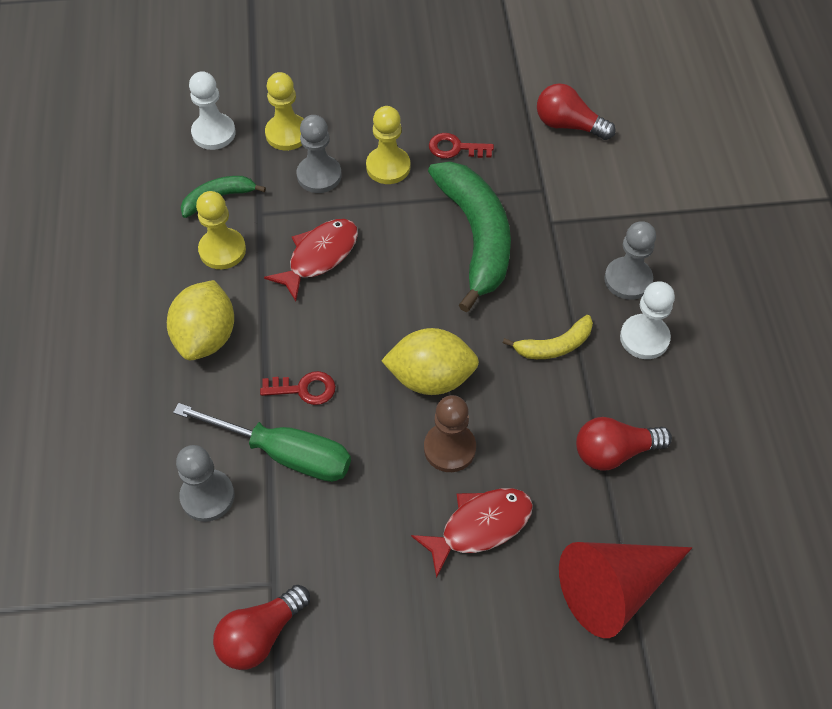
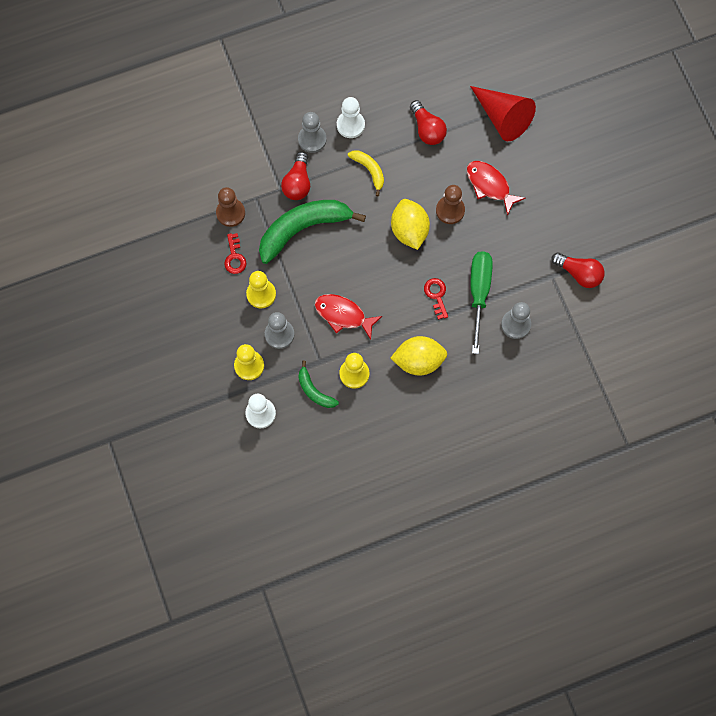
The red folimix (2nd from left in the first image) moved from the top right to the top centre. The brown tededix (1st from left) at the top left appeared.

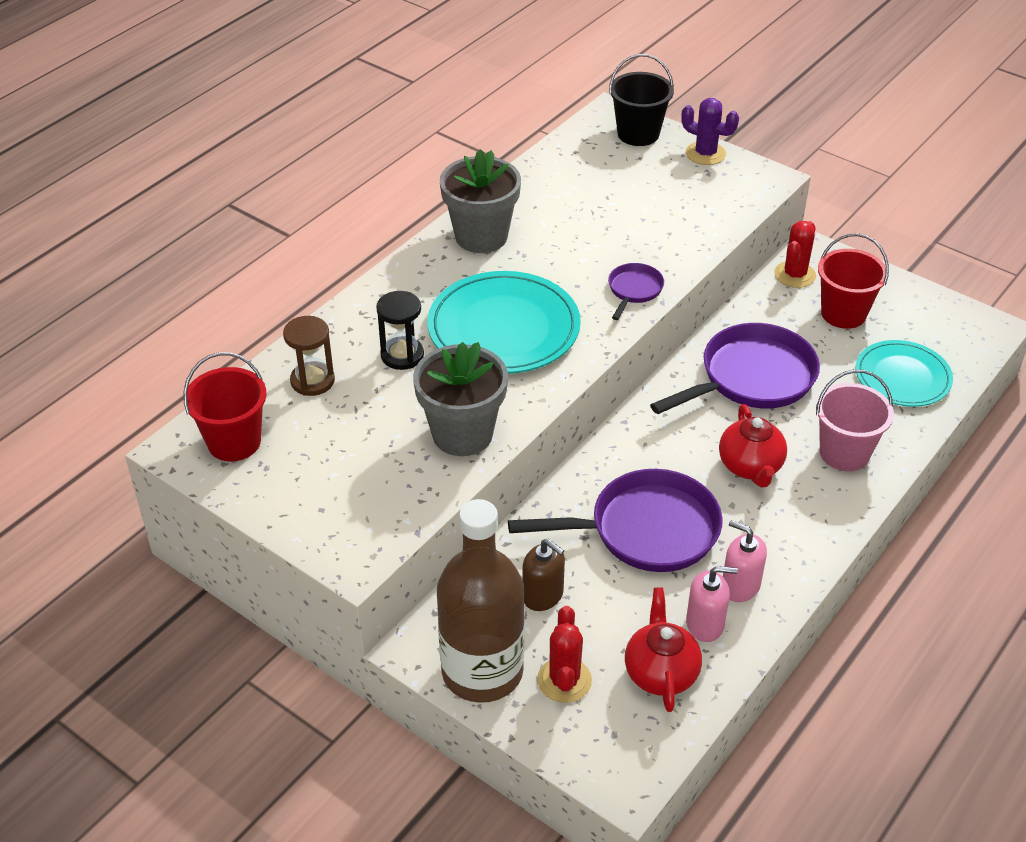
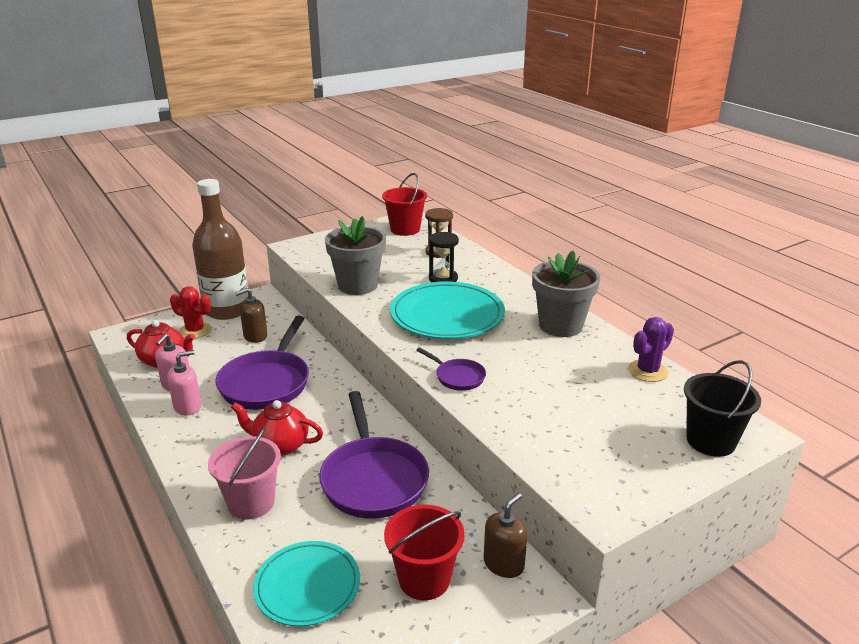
The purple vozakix moved from the top right to the middle right. The red vozakix (2nd from left) at the top right was replaced by the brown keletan (2nd from left) at the bottom centre.

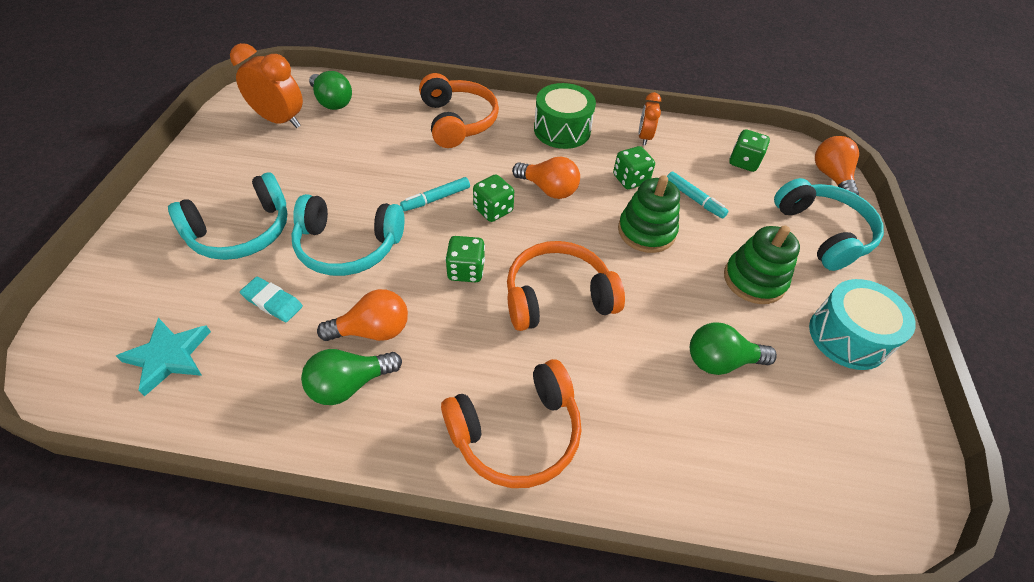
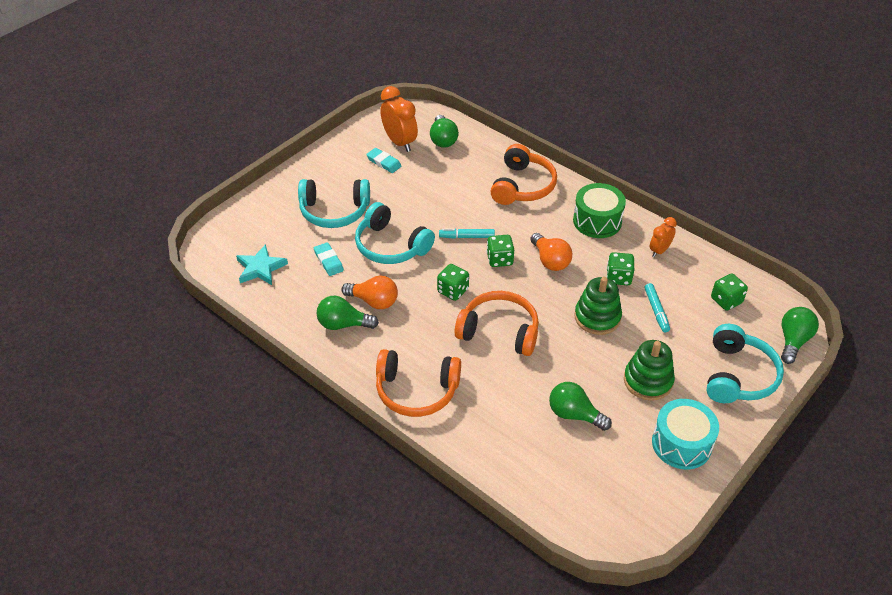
The orange folimix (3rd from left) at the top right became the green folimix (4th from left) at the middle right. The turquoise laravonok (2nd from left) at the top centre appeared.

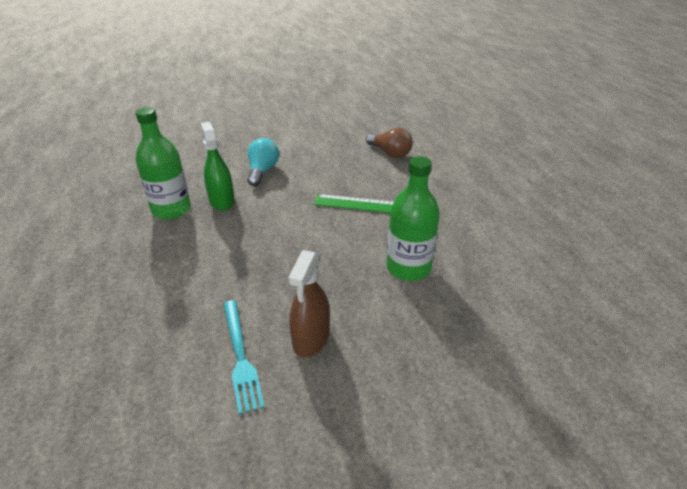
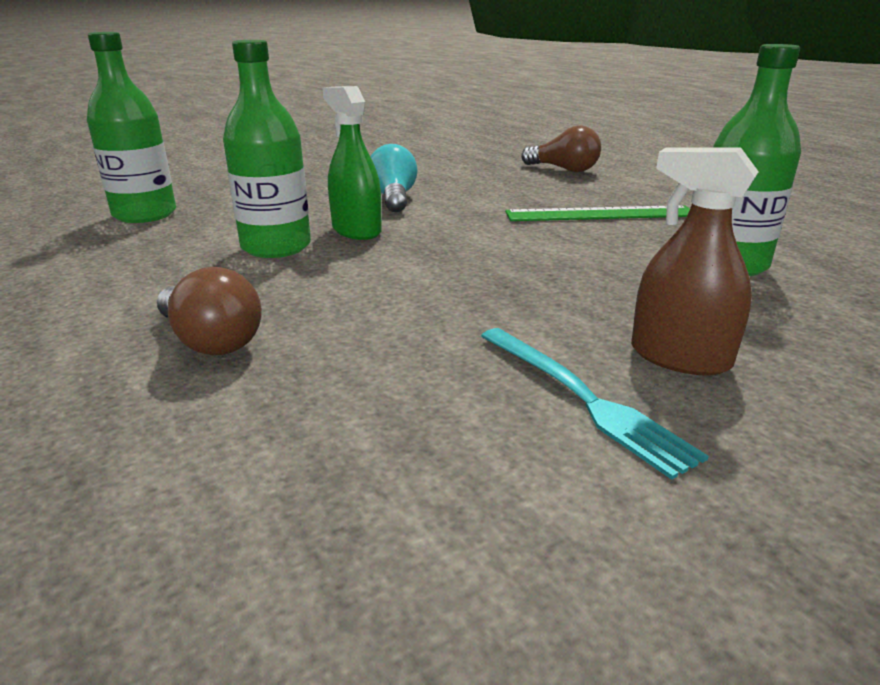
The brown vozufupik at the centre turned 120 degrees clockwise. The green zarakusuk (1st from left) at the top left appeared. The brown folimix (1st from left) at the middle left appeared.

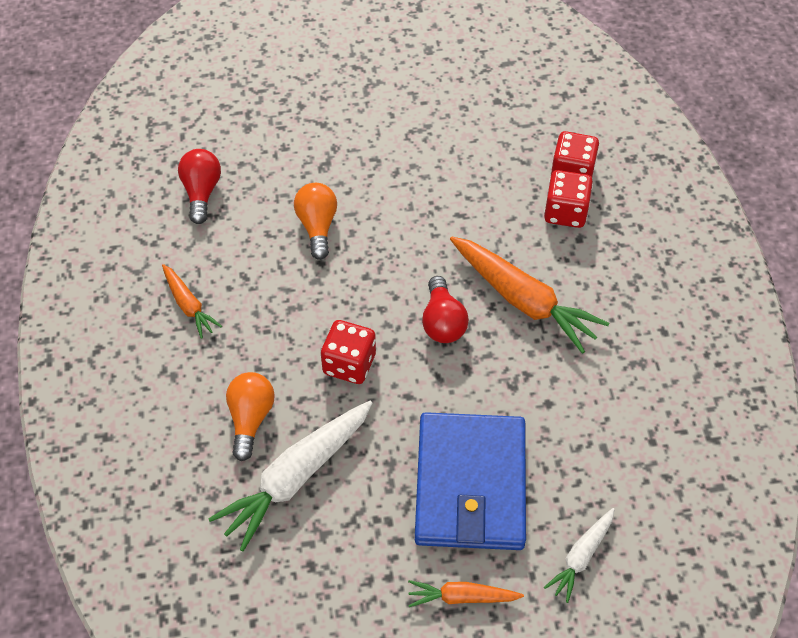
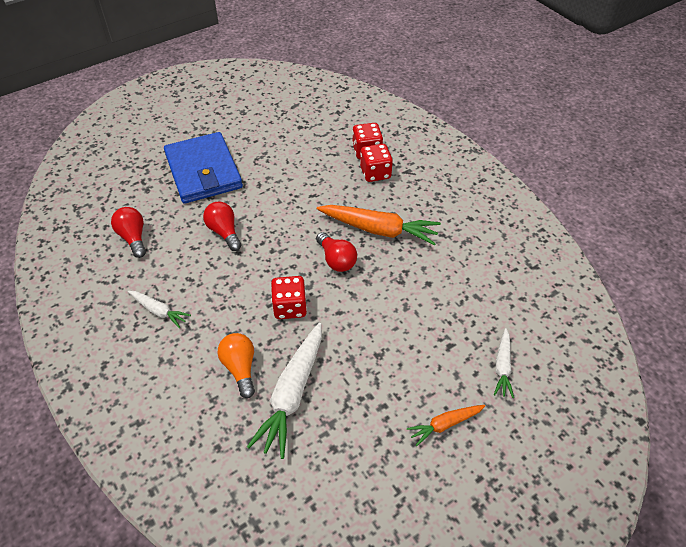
The orange folimix (2nd from left) at the centre became the red folimix (2nd from left) at the middle left. The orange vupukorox (1st from left) at the middle left became the white vupukorox (1st from left) at the middle left. The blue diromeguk moved from the bottom centre to the top left.

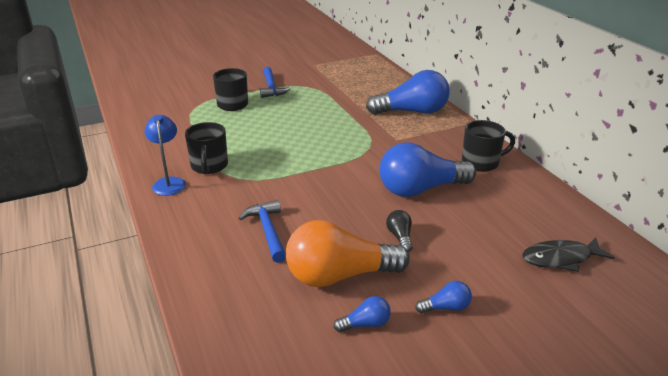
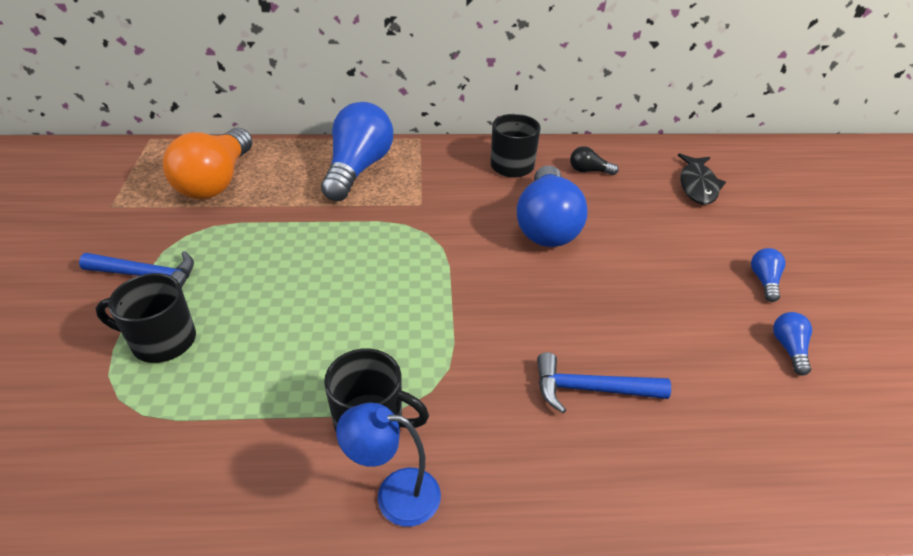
The black folimix moved from the centre to the top centre. The orange folimix moved from the bottom centre to the top left.

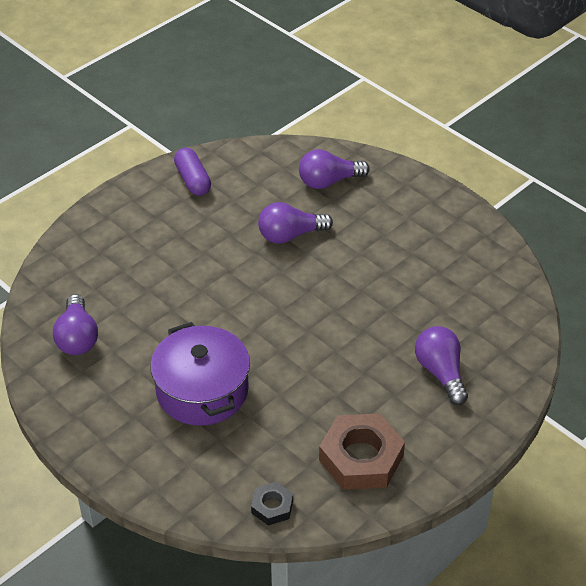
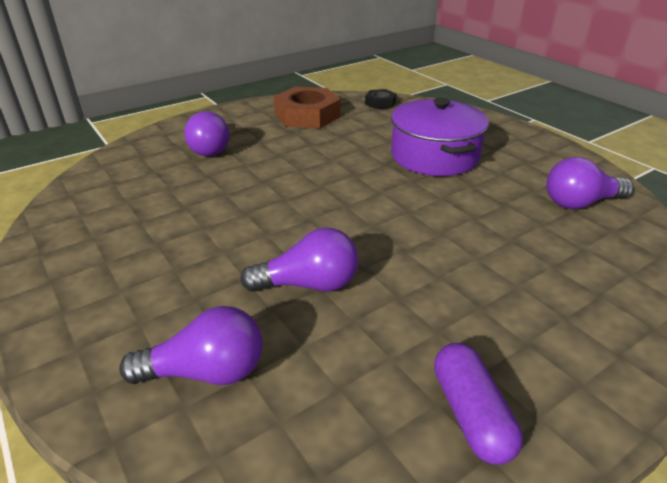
The purple folimix (1st from left in the first image) at the middle left turned 105 degrees counterclockwise.

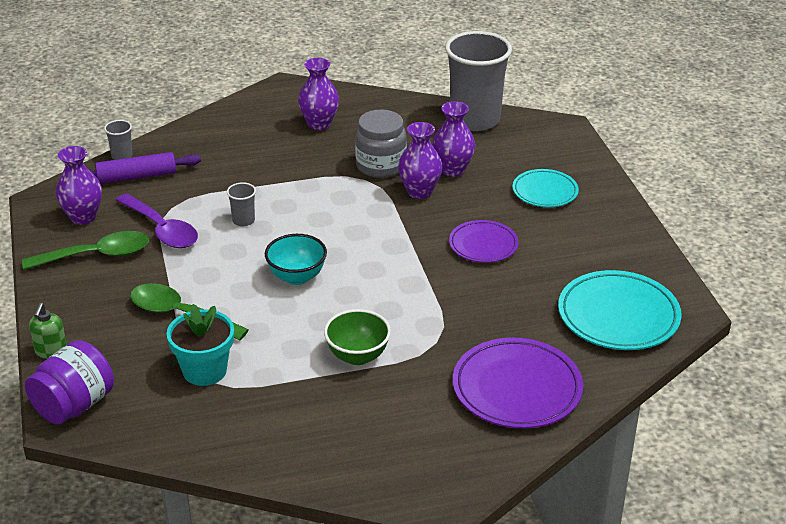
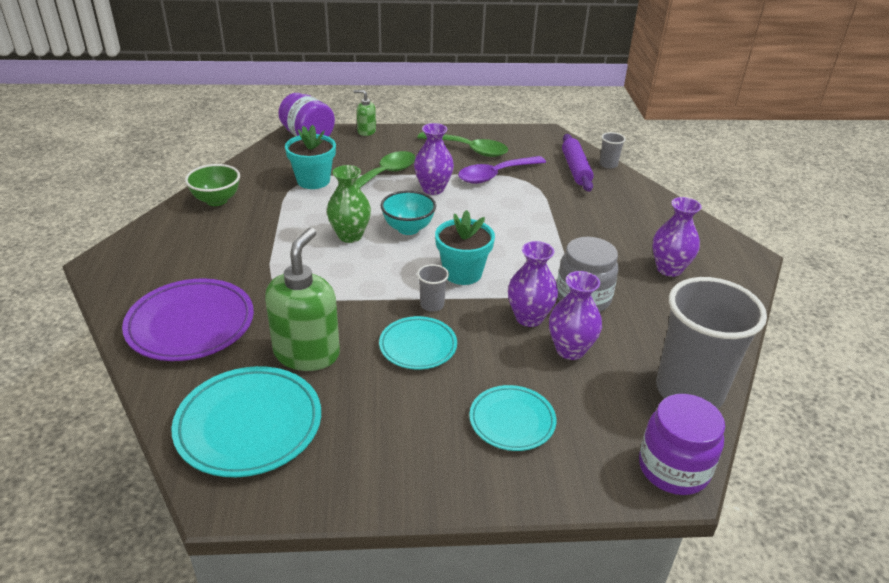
The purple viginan (1st from left) moved from the middle left to the top centre. The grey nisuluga (2nd from left in the first image) moved from the middle left to the centre. The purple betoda (1st from left) at the centre became the turquoise betoda (2nd from left) at the centre. The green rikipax (1st from left in the first image) at the middle left turned 60 degrees counterclockwise. The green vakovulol moved from the centre to the top left. The green viginan at the centre appeared. The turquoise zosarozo (2nd from left) at the centre appeared. The green keletan (1st from left) at the centre appeared. The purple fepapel (2nd from left) at the bottom right appeared.

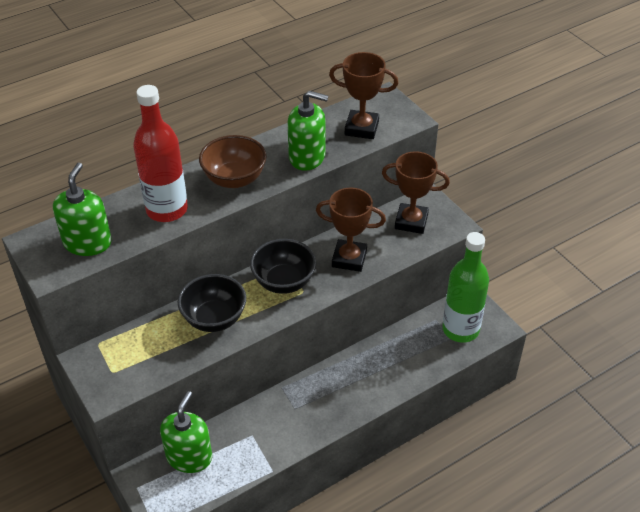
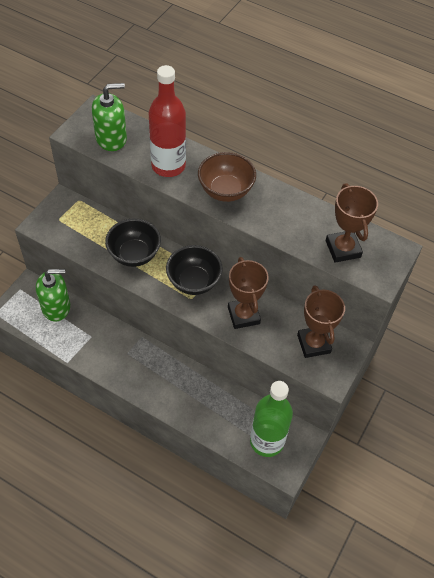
The green keletan (3rd from left) at the top centre disappeared.

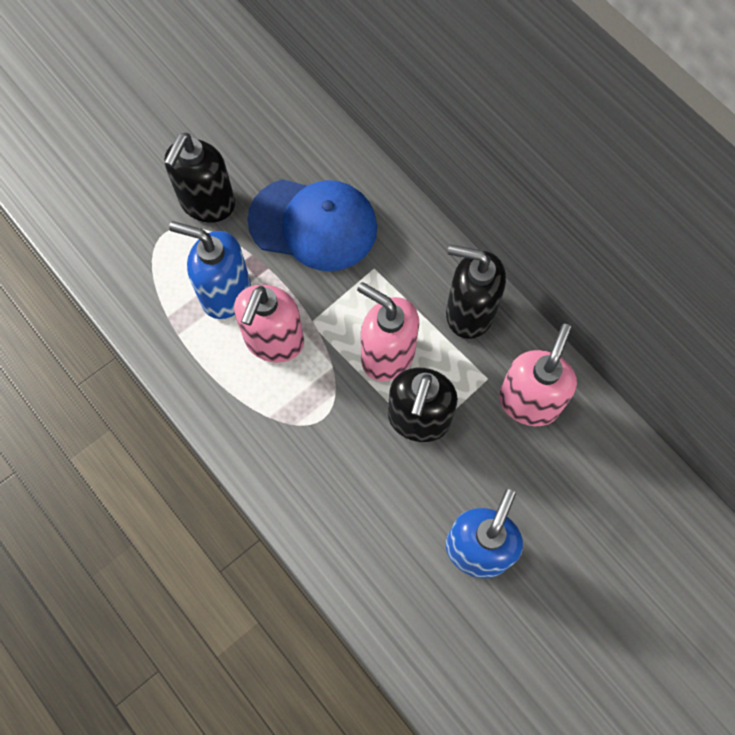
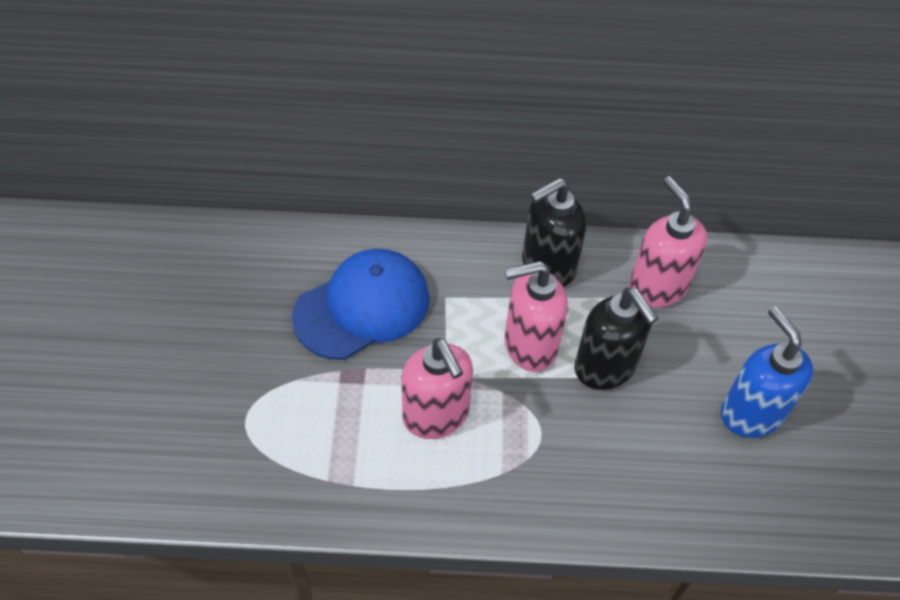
The black keletan (1st from left) at the top left disappeared. The blue keletan (1st from left) at the middle left disappeared.

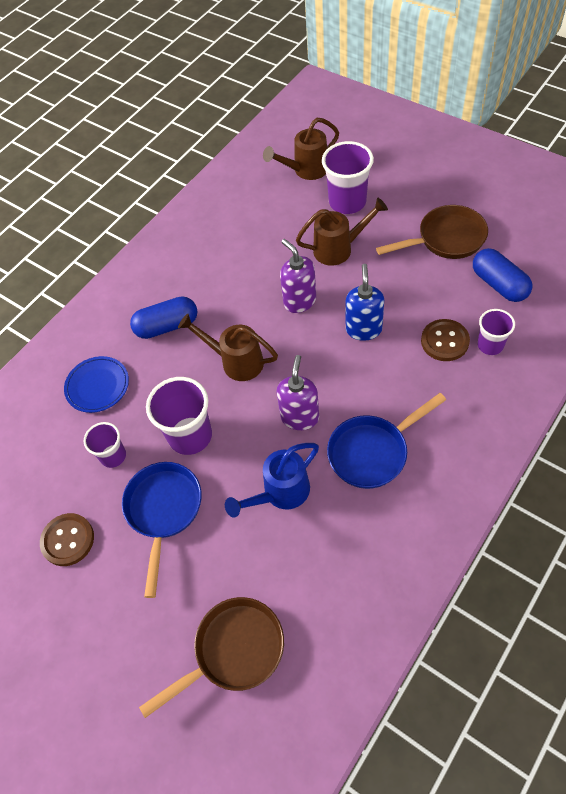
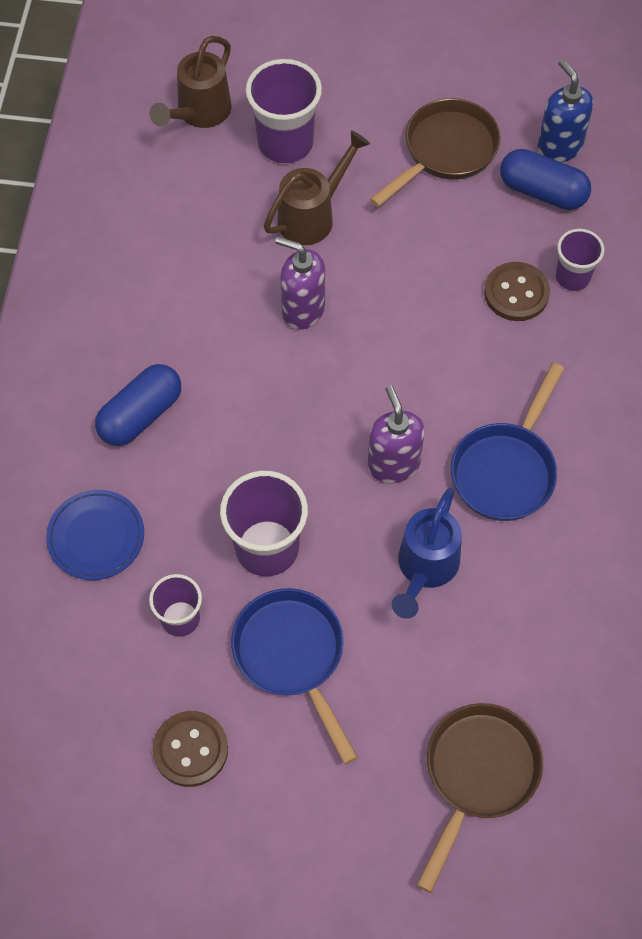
The blue keletan moved from the centre to the top right. The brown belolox (1st from left) at the centre disappeared.

